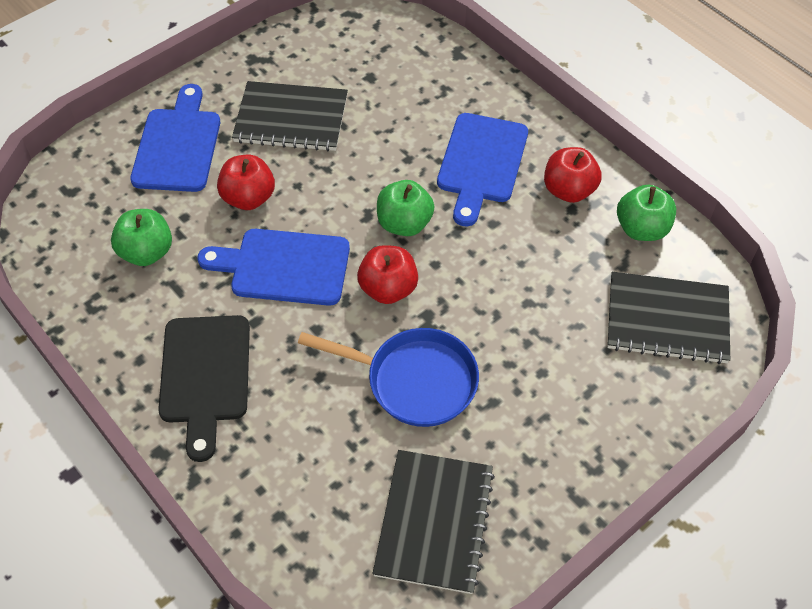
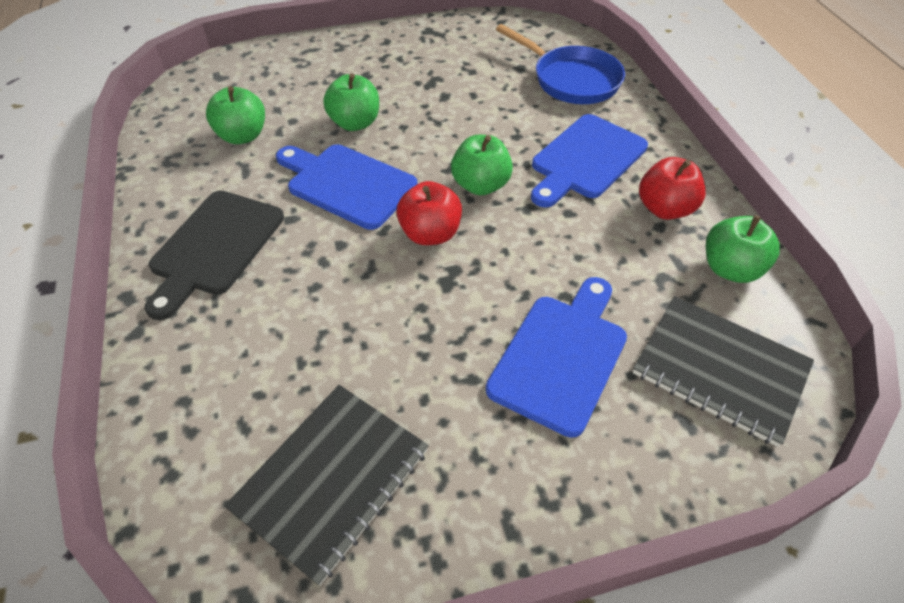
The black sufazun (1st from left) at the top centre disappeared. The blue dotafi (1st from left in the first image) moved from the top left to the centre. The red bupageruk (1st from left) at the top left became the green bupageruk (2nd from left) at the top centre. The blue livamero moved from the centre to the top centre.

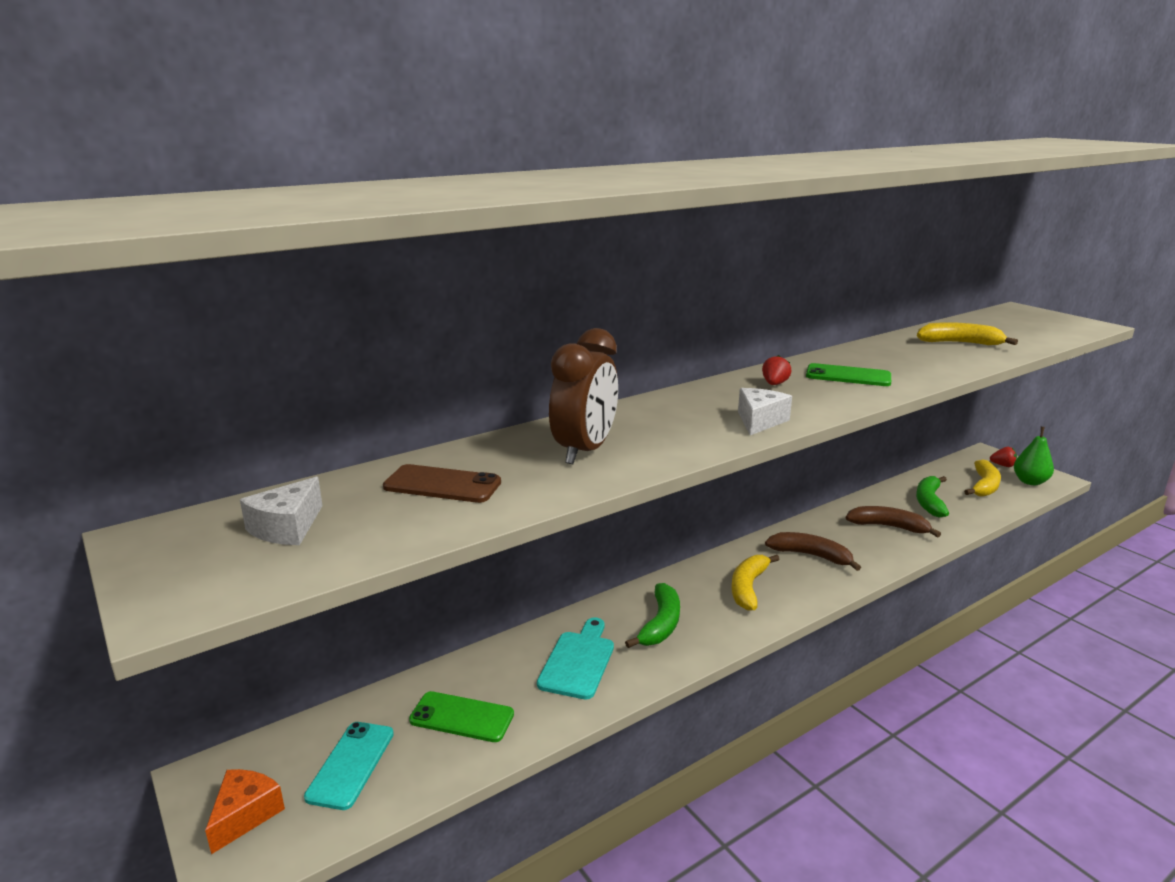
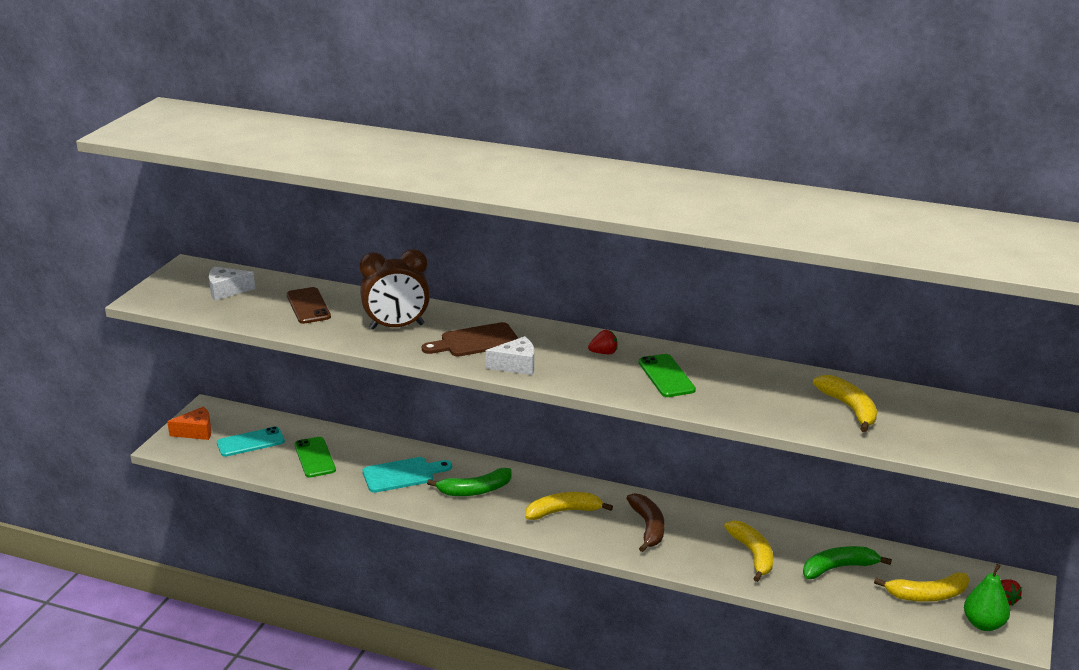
The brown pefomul (2nd from left) at the middle right became the yellow pefomul (2nd from left) at the bottom right. The brown dotafi at the centre appeared.

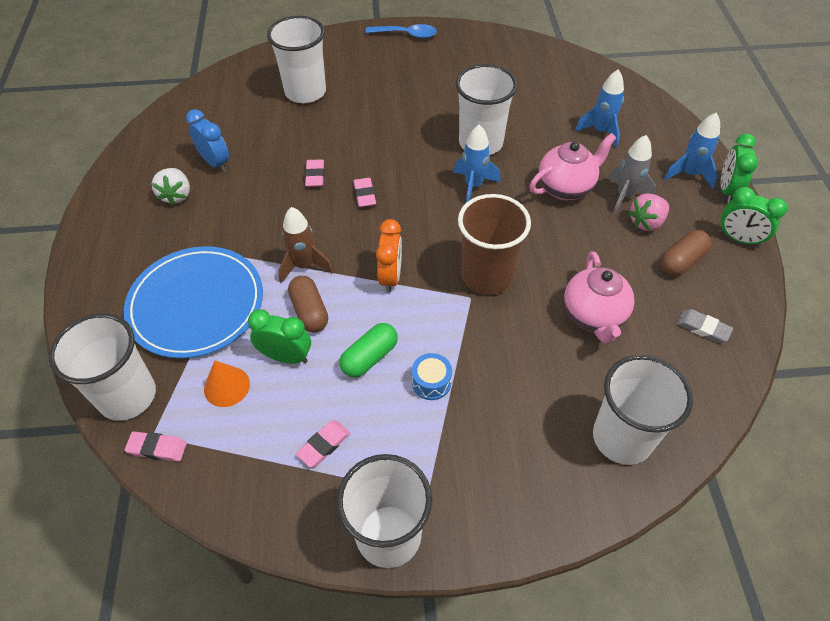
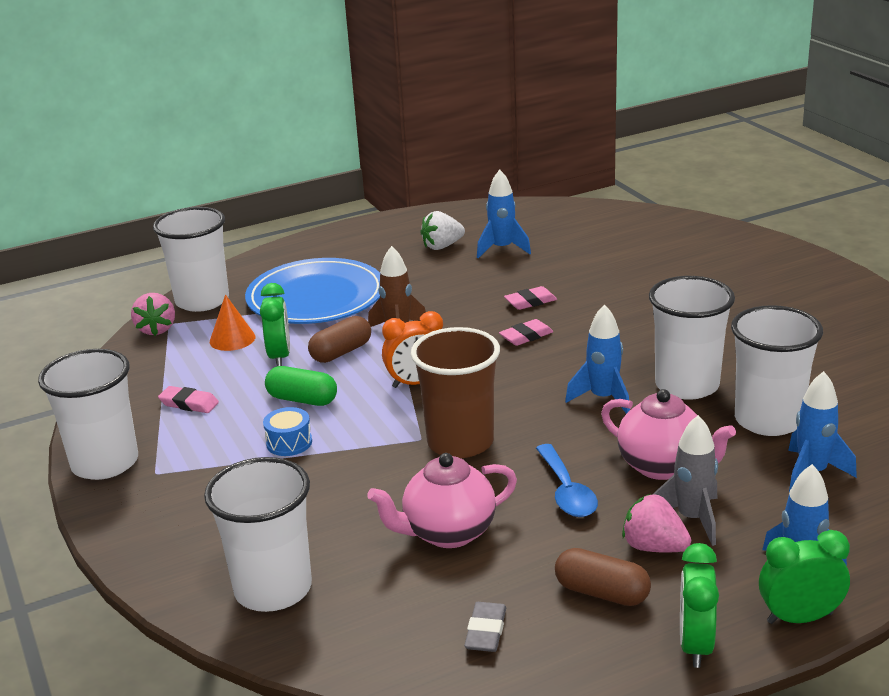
The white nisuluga (2nd from left in the first image) moved from the top centre to the middle right. The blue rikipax moved from the top centre to the bottom centre. The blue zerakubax at the top left was replaced by the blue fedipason (1st from left) at the top centre. The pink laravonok (1st from left) at the bottom left was replaced by the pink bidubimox (1st from left) at the middle left.

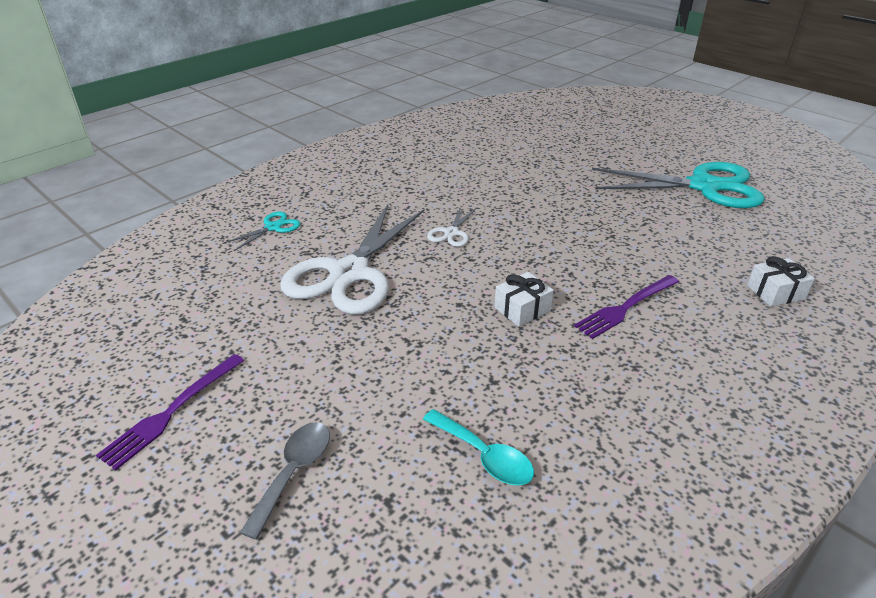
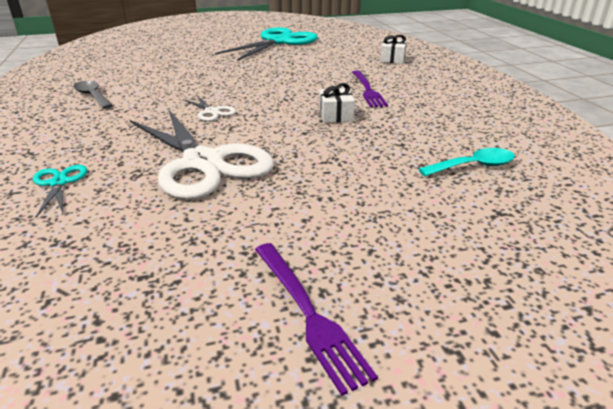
The grey rikipax moved from the bottom left to the top left.

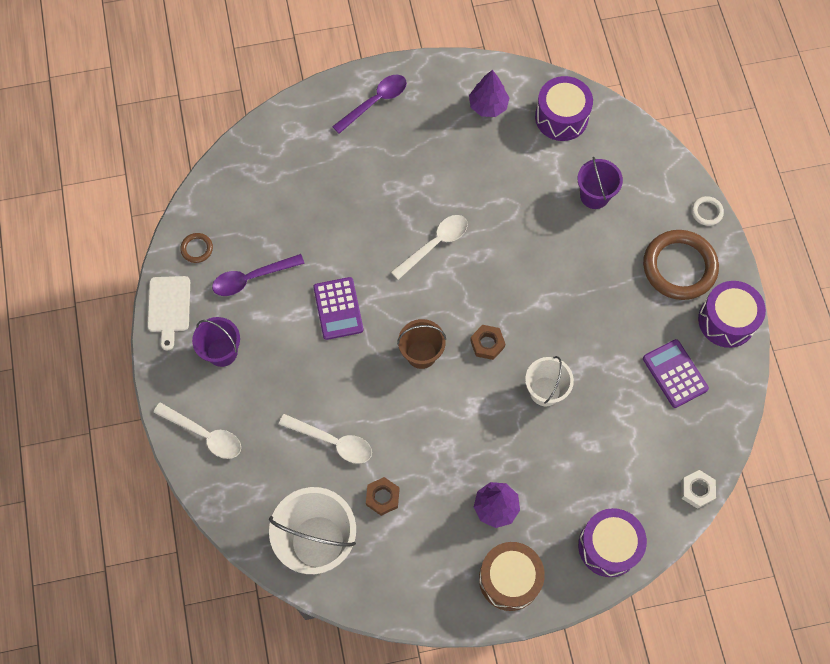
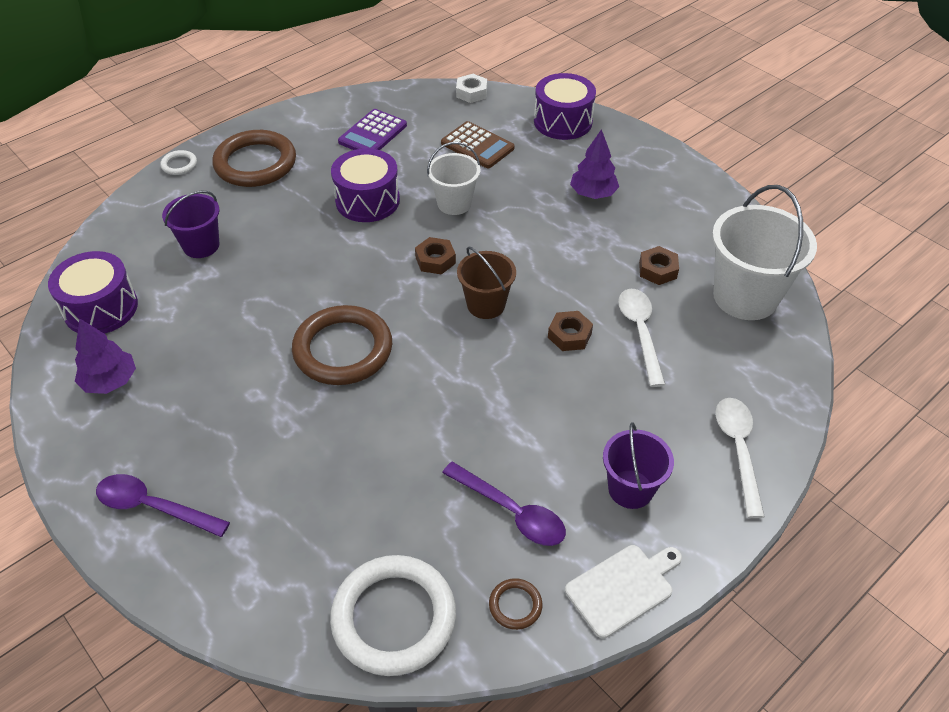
The white rikipax (3rd from left) at the centre was replaced by the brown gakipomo (2nd from left) at the centre. The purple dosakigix (1st from left) at the centre disappeared. The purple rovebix (3rd from left in the first image) moved from the middle right to the top centre. The brown rovebix at the bottom centre disappeared. The brown dosakigix at the top centre appeared. The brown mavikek (2nd from left) at the centre appeared. The white gakipomo (2nd from left) at the bottom centre appeared.

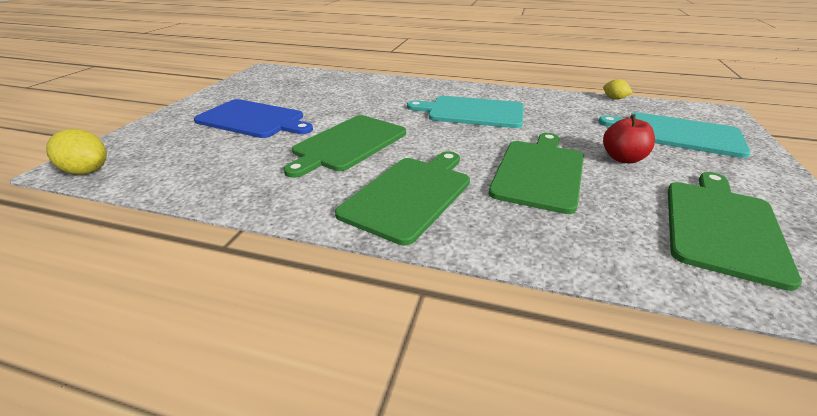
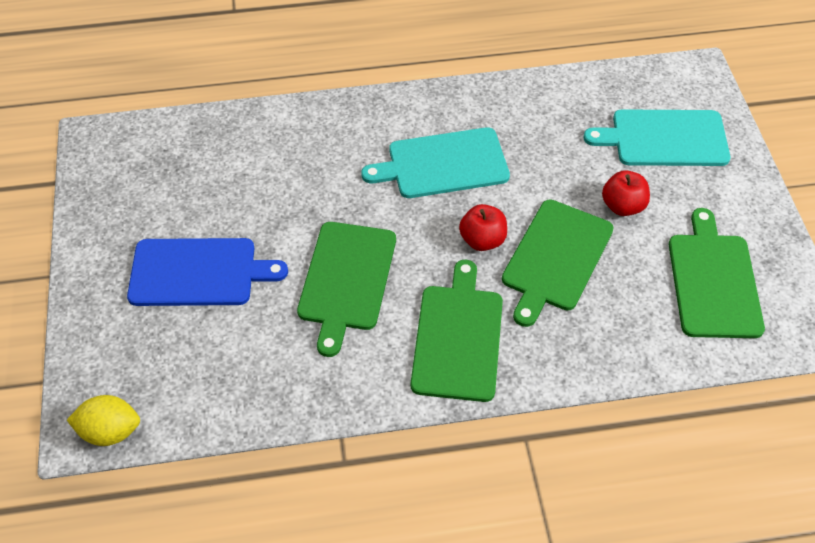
The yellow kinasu (2nd from left) at the top right disappeared. The green dotafi (3rd from left) at the centre turned 150 degrees counterclockwise. The red bupageruk (1st from left) at the centre appeared.

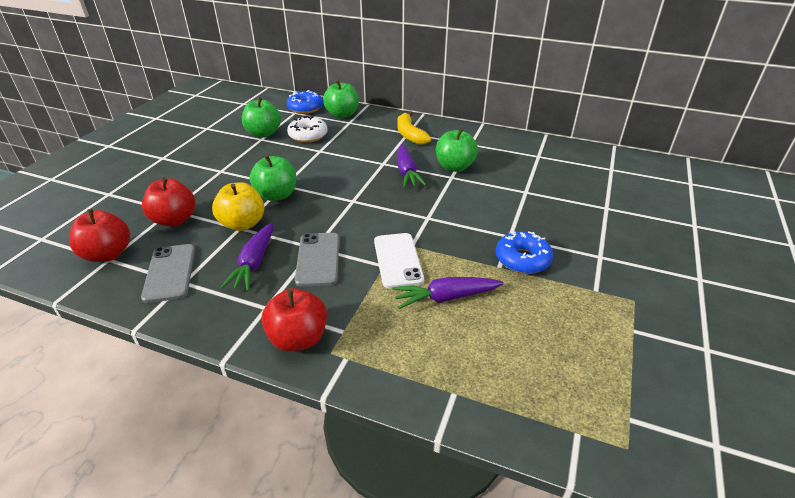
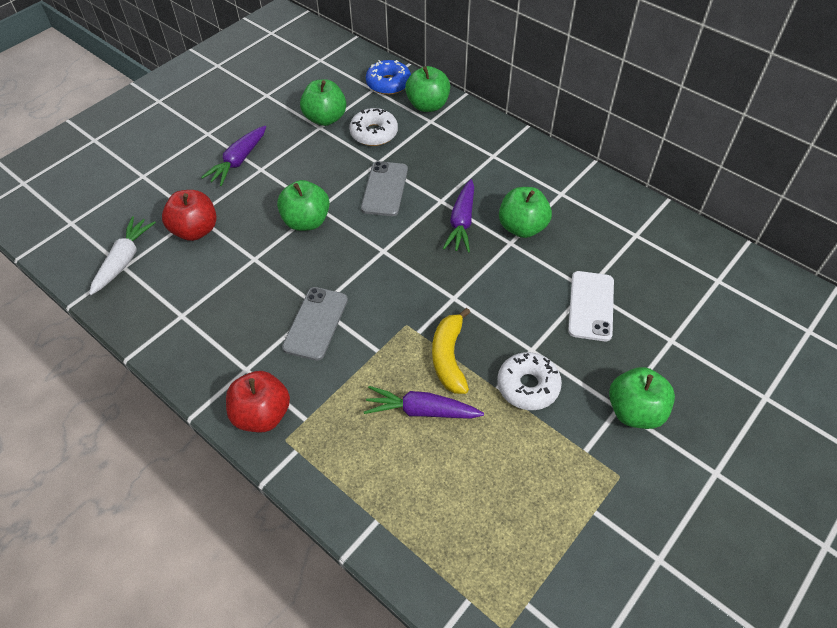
The yellow pefomul moved from the top centre to the centre. The yellow bupageruk at the middle left disappeared. The red bupageruk (1st from left) at the middle left was replaced by the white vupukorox at the middle left. The purple vupukorox (1st from left) moved from the middle left to the top left. The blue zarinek (2nd from left) at the centre became the white zarinek (2nd from left) at the centre. The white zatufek moved from the centre to the middle right. The grey zatufek (1st from left in the first image) moved from the middle left to the top centre. The green bupageruk (5th from left) at the middle right appeared.

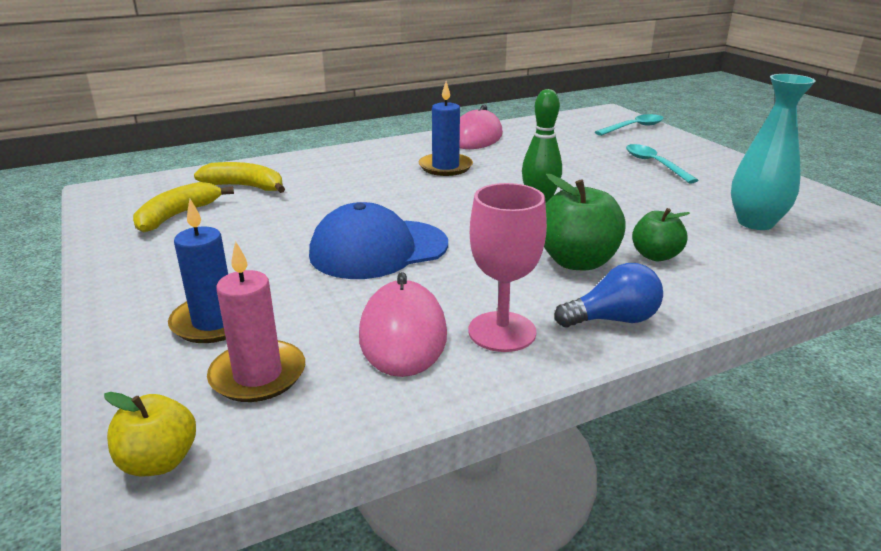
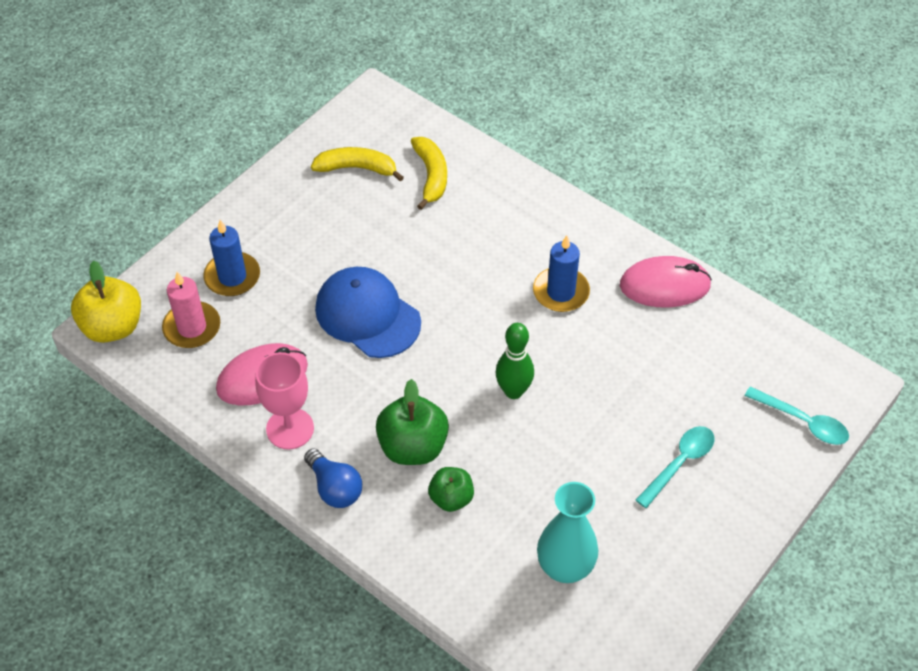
The yellow bupageruk at the bottom left changed to 1.62 times the size.

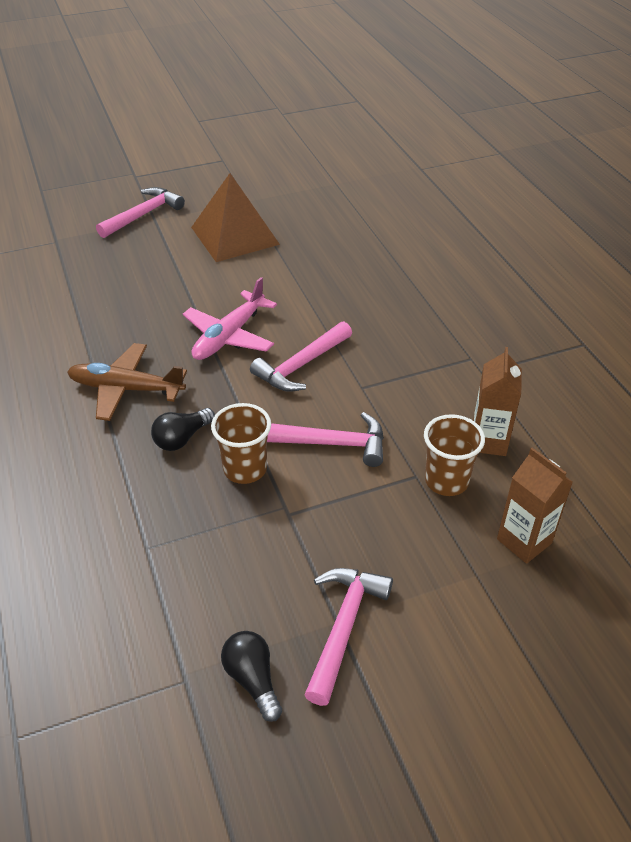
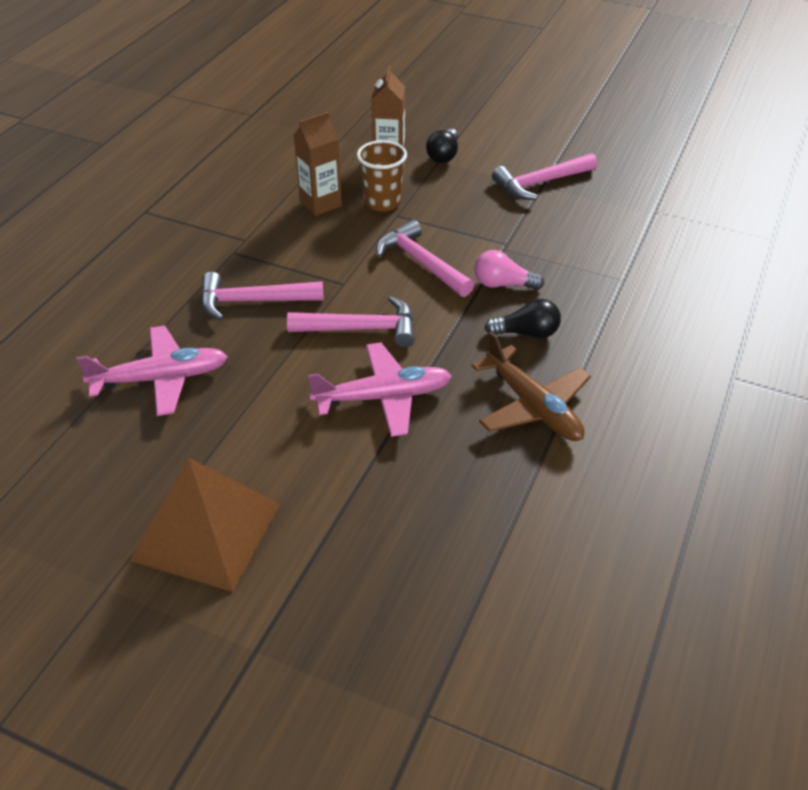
The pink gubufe (1st from left) moved from the top left to the middle left. The brown nisuluga (1st from left) at the centre was replaced by the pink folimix at the centre. The black folimix (2nd from left in the first image) moved from the bottom centre to the top centre. The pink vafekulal (1st from left) at the middle left appeared.

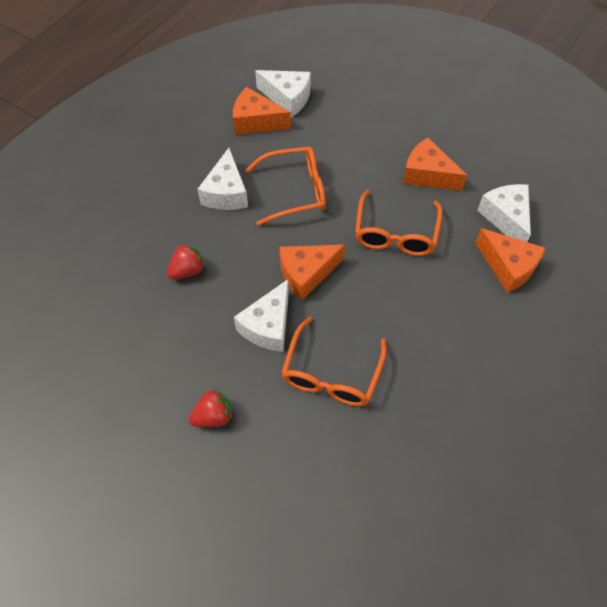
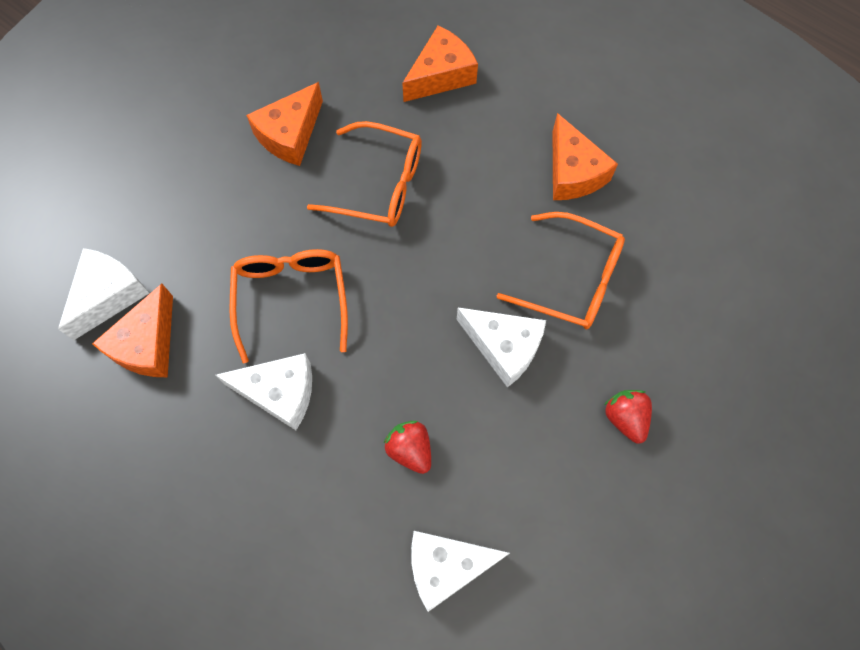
The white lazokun (4th from left in the first image) moved from the middle right to the bottom centre. The orange lazokun (2nd from left in the first image) moved from the centre to the top right.

